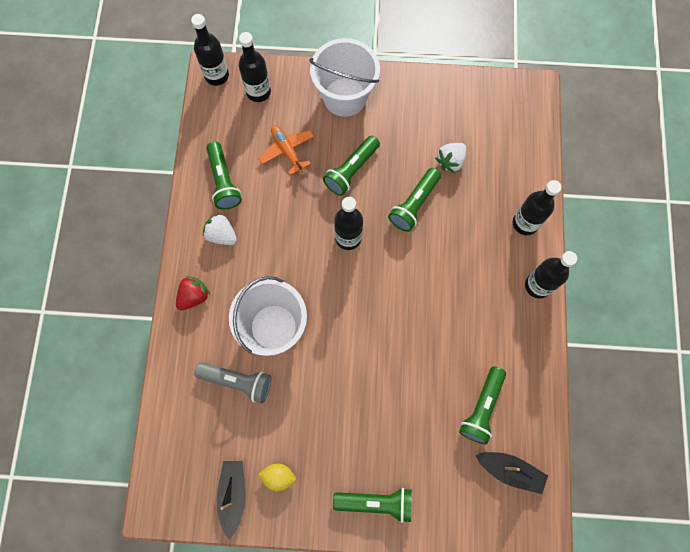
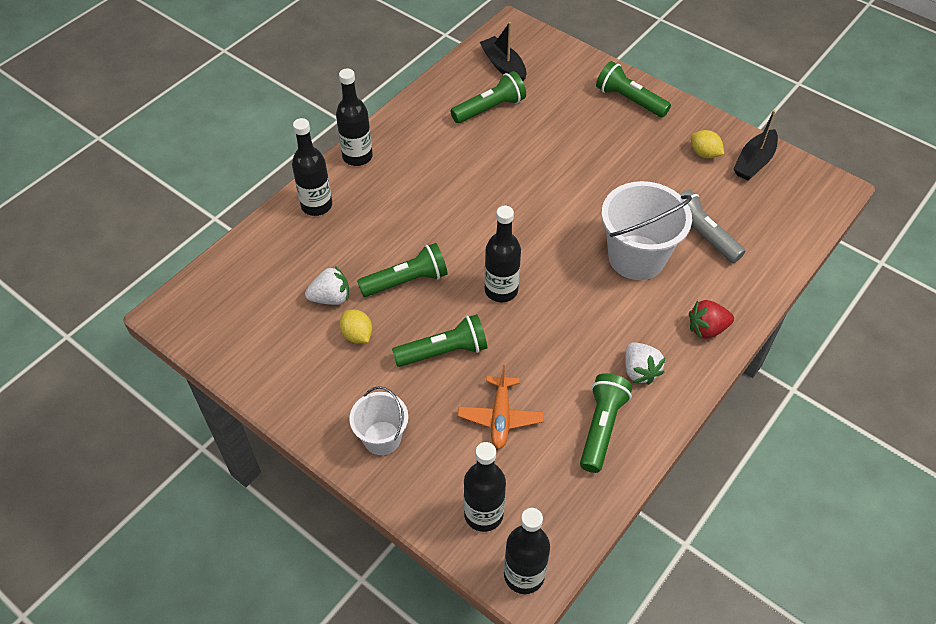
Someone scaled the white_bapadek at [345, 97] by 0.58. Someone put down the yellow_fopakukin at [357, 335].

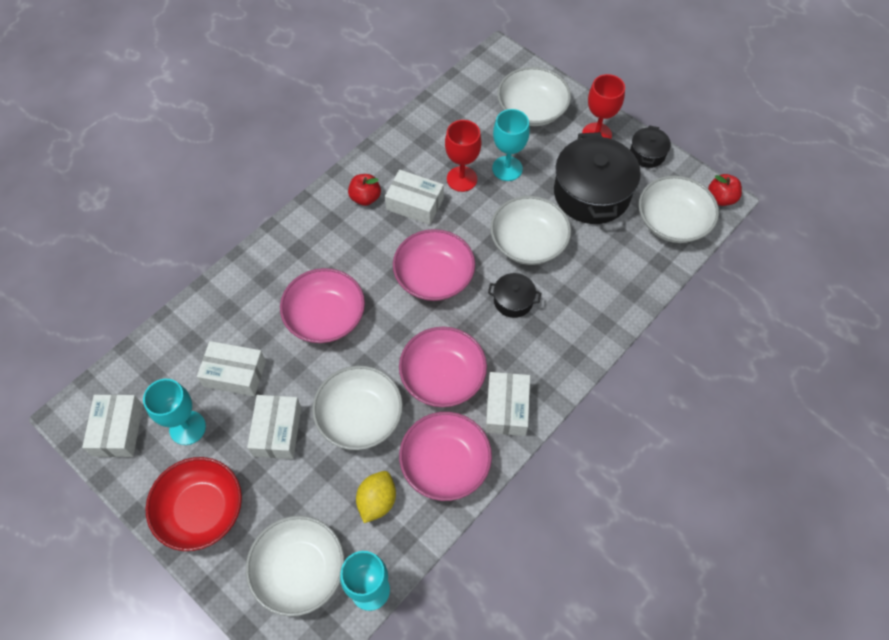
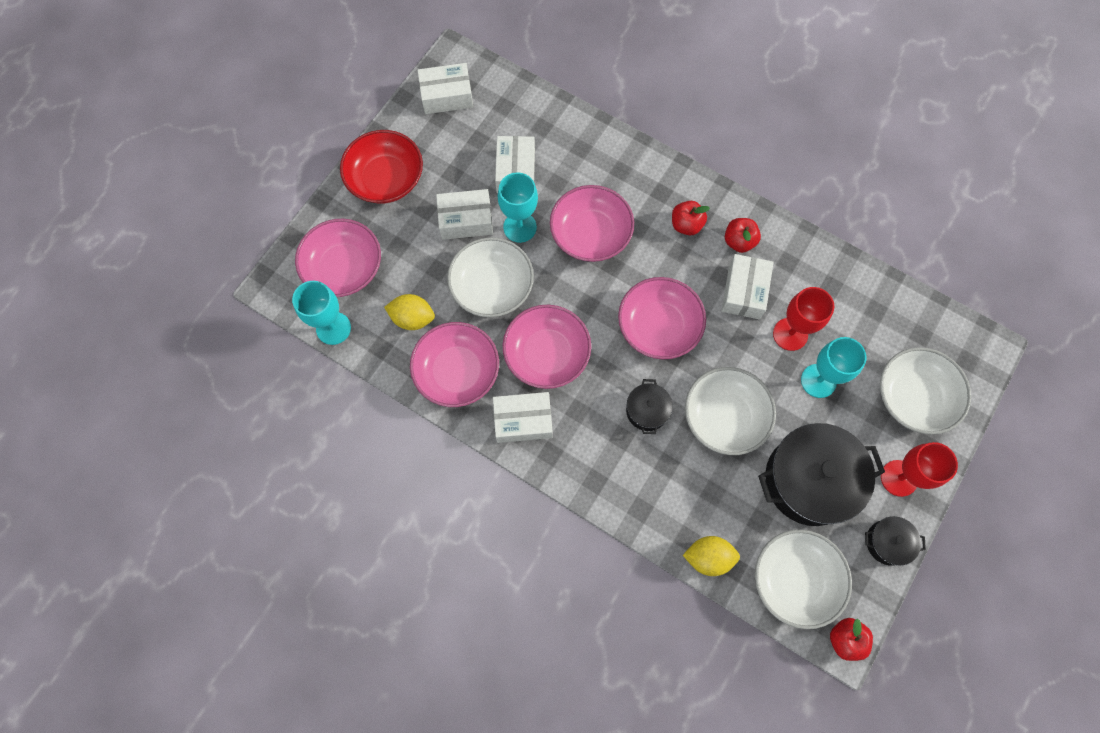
Someone carried the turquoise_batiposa from [187, 428] to [520, 227]. Someone repainted the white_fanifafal at [299, 570], which became the pink_fanifafal at [344, 268]. Someone put down the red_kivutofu at [686, 225]. Someone put down the yellow_fopakukin at [708, 557].

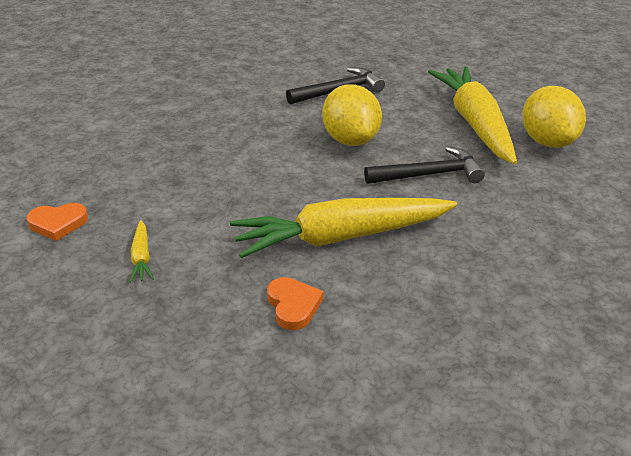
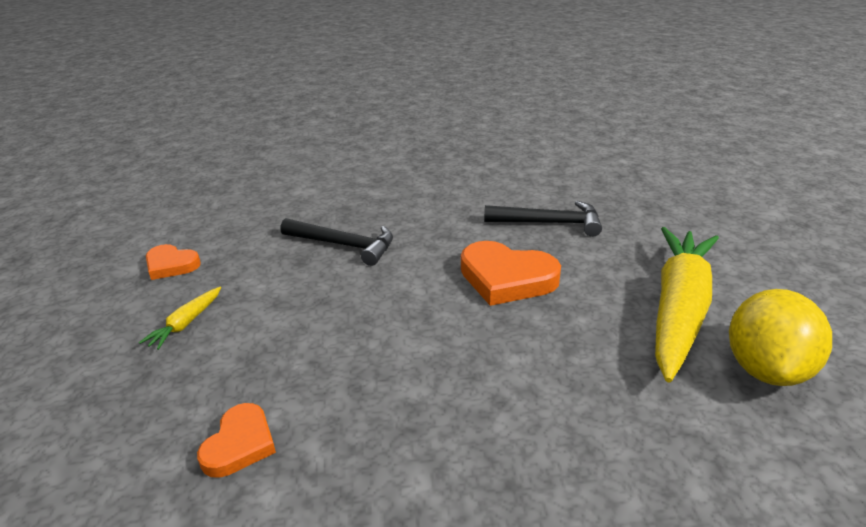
Someone took away the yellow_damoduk at [341, 237]. Someone swapped the yellow_fopakukin at [351, 140] for the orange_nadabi at [506, 278]. Someone carried the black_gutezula from [429, 175] to [343, 245].

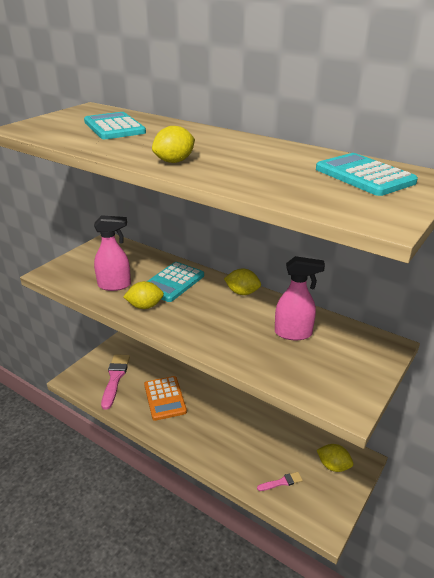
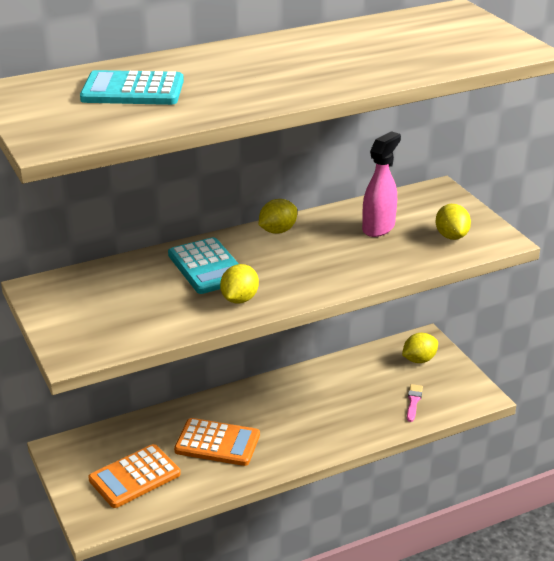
Someone took away the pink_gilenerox at [115, 285]. Someone swapped the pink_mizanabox at [115, 378] for the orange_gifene at [135, 477]. Someone carried the yellow_fopakukin from [174, 161] to [451, 236]. Someone took away the turquoise_gifene at [364, 176].

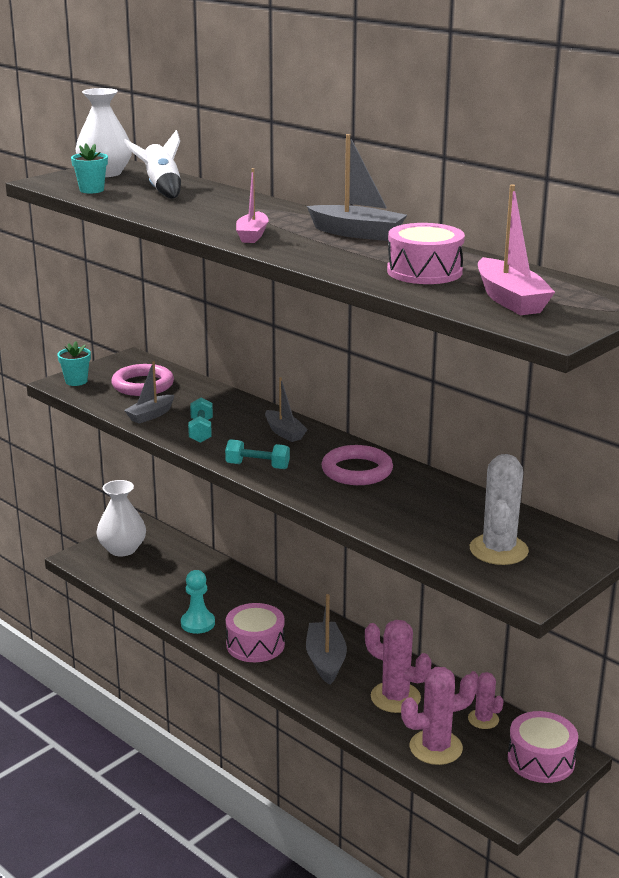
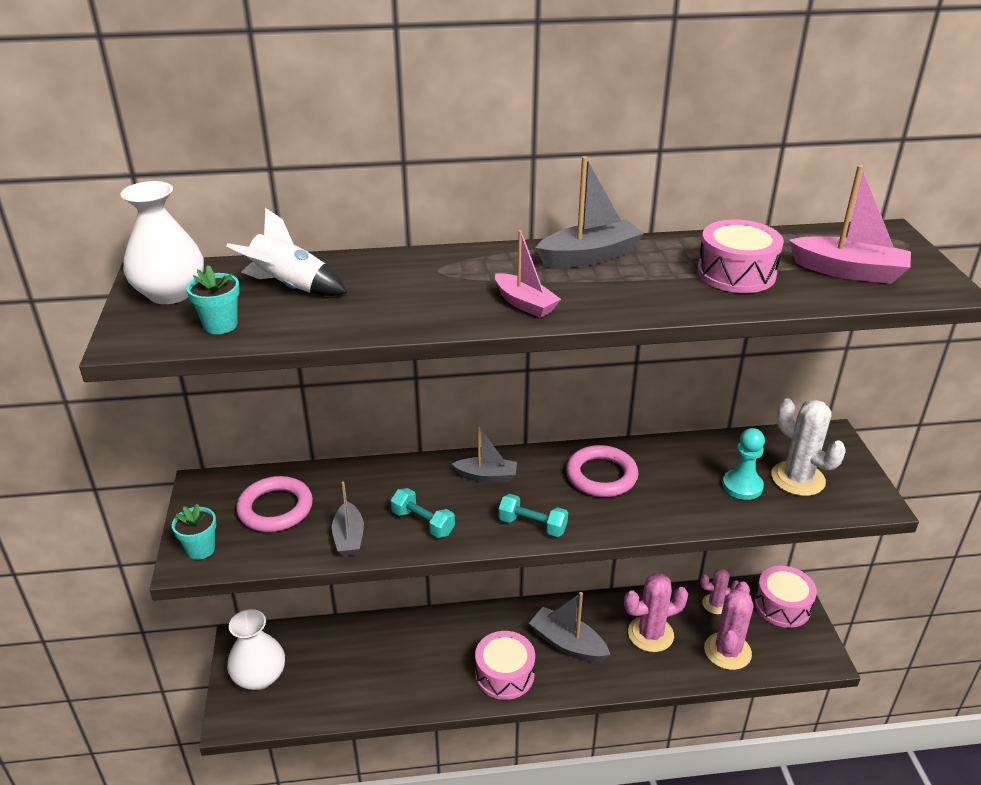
Someone carried the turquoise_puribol from [198, 623] to [742, 486]. Someone rotated the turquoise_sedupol at [257, 466] by 60 degrees clockwise.

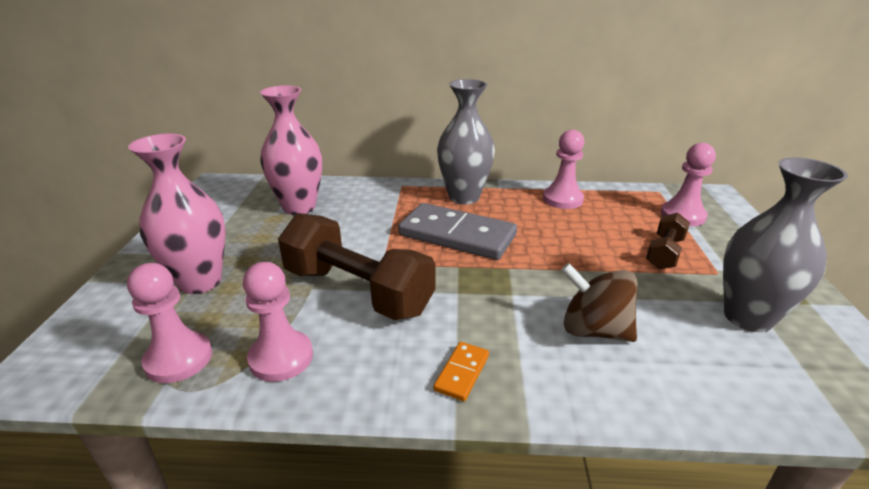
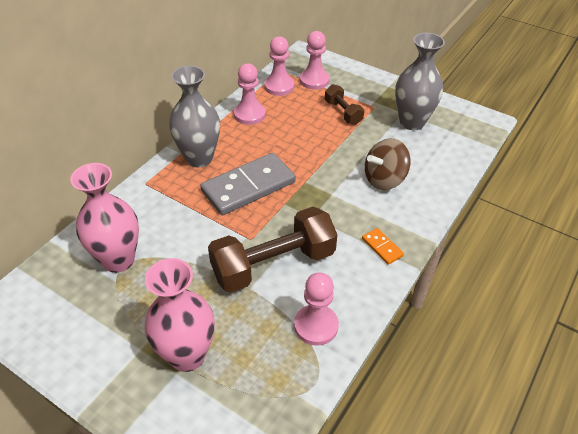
Someone carried the pink_puribol from [179, 359] to [279, 86].

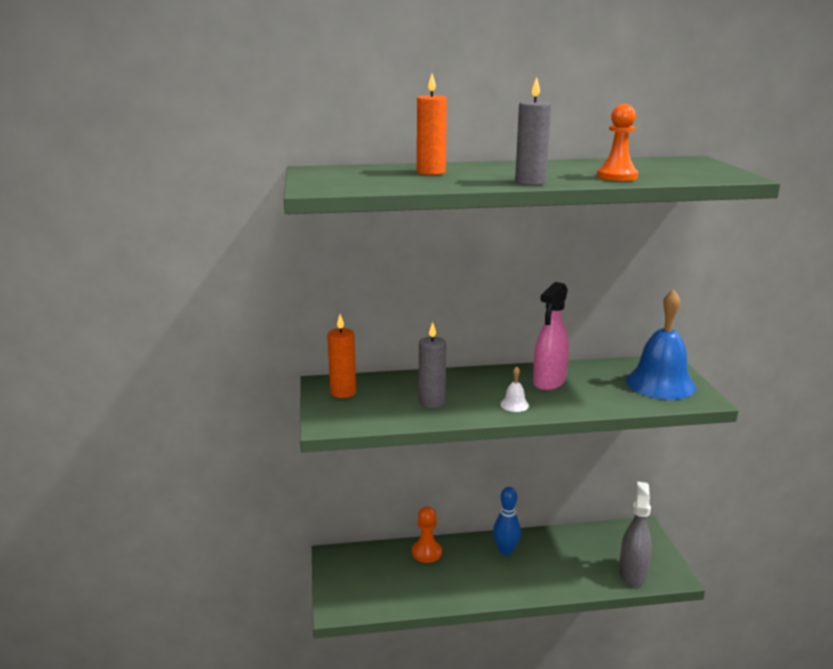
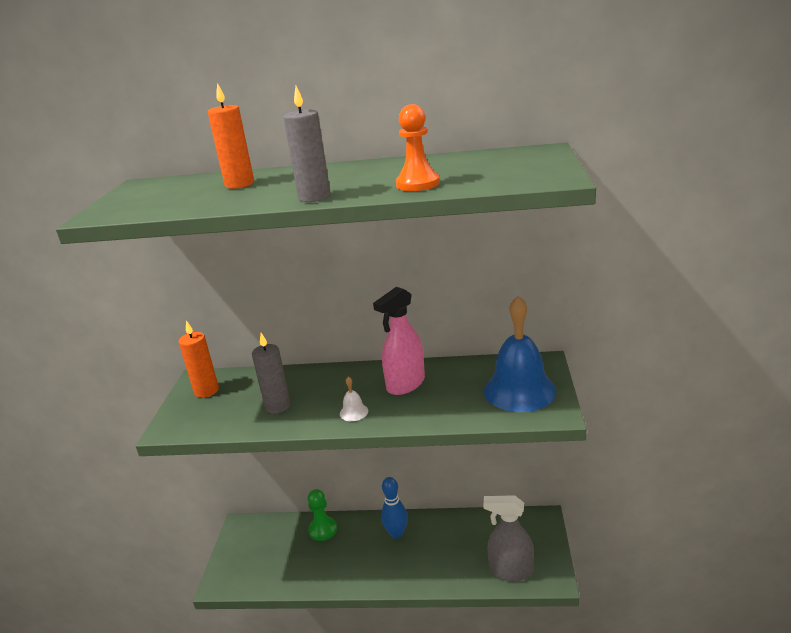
Someone repainted the orange_puribol at [426, 552], which became the green_puribol at [323, 529]. Someone rotated the grey_gilenerox at [632, 573] by 105 degrees counterclockwise.

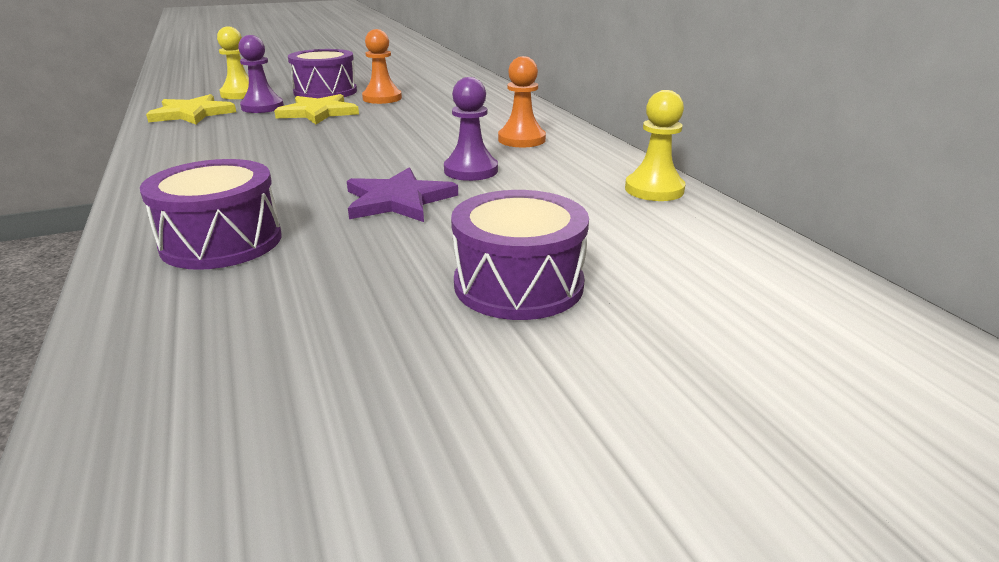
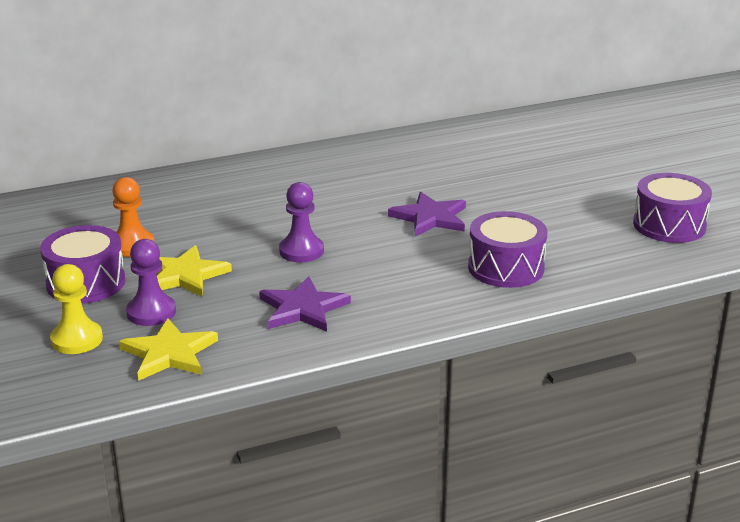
Someone carried the purple_puribol from [471, 170] to [301, 251]. Someone carried the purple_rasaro from [518, 284] to [669, 225]. Someone took away the orange_puribol at [521, 140]. Someone took away the yellow_puribol at [654, 189]. Someone put down the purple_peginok at [302, 308].

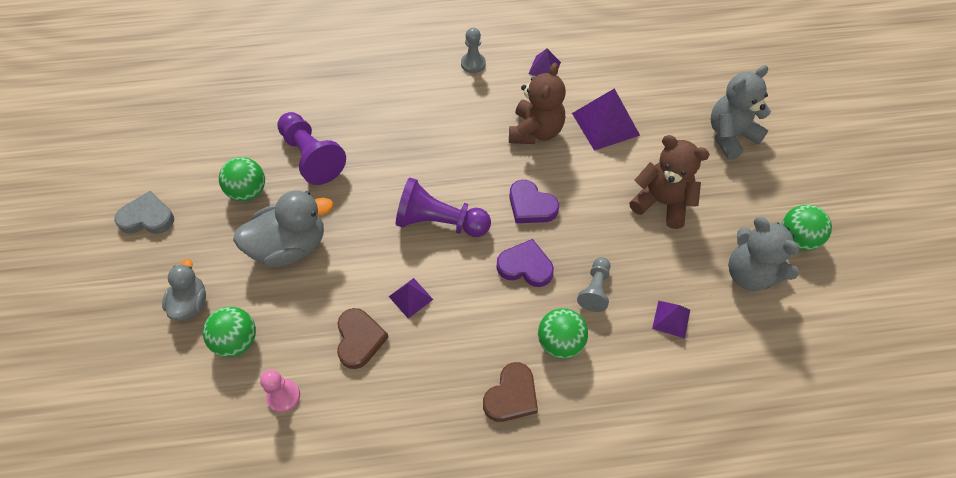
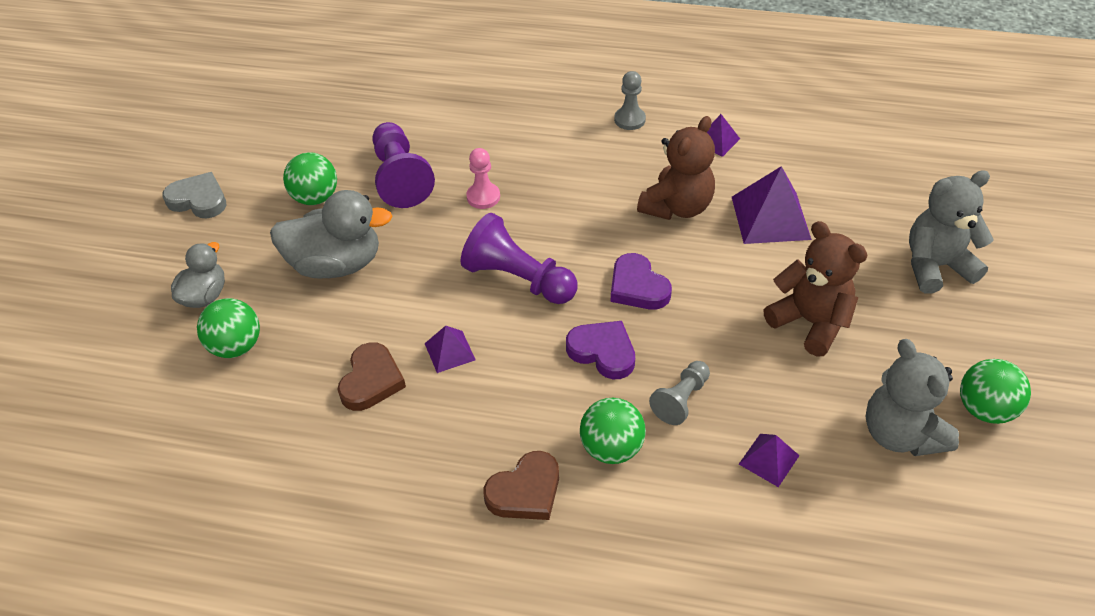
Someone carried the pink_puribol from [283, 396] to [483, 197].

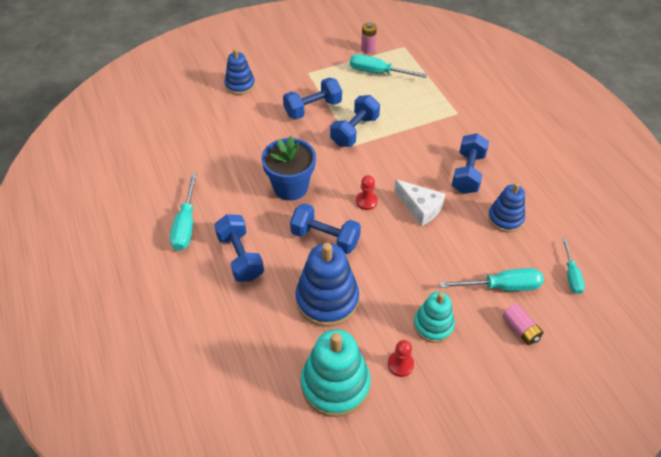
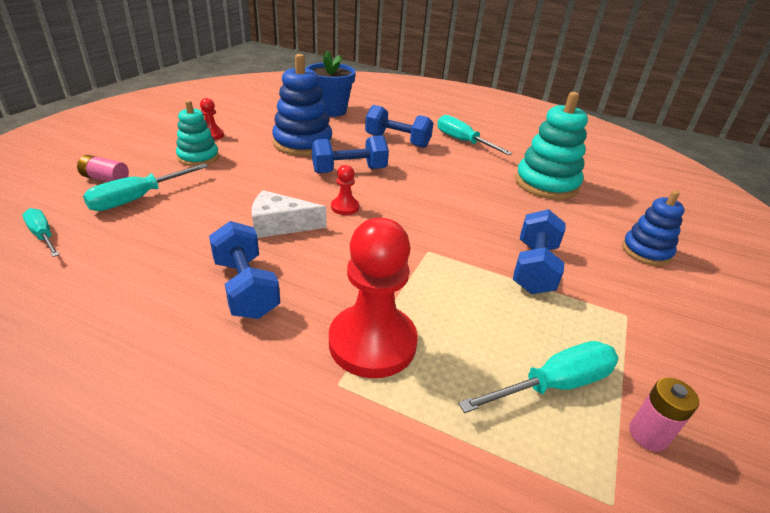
Someone carried the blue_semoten from [290, 187] to [330, 110]. Someone carried the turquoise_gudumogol from [335, 384] to [546, 184]. Someone took away the blue_sedupol at [354, 131]. Someone took away the blue_gudumogol at [505, 218]. Someone put down the red_puribol at [372, 343].

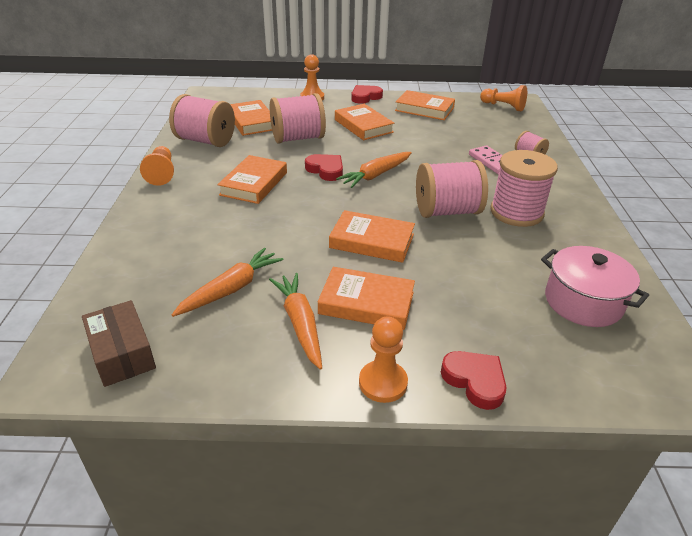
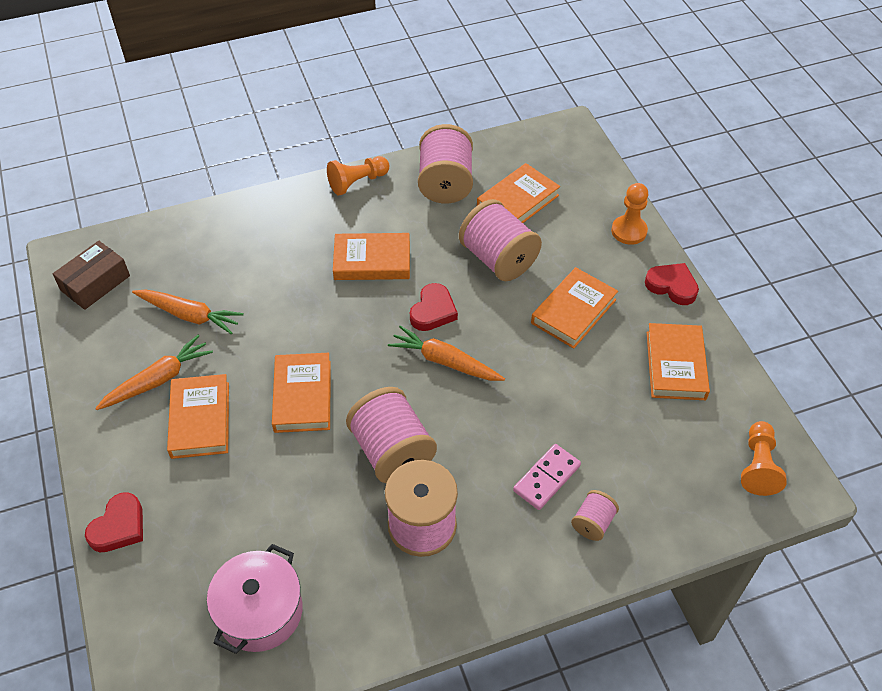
Someone took away the orange_puribol at [383, 383].

